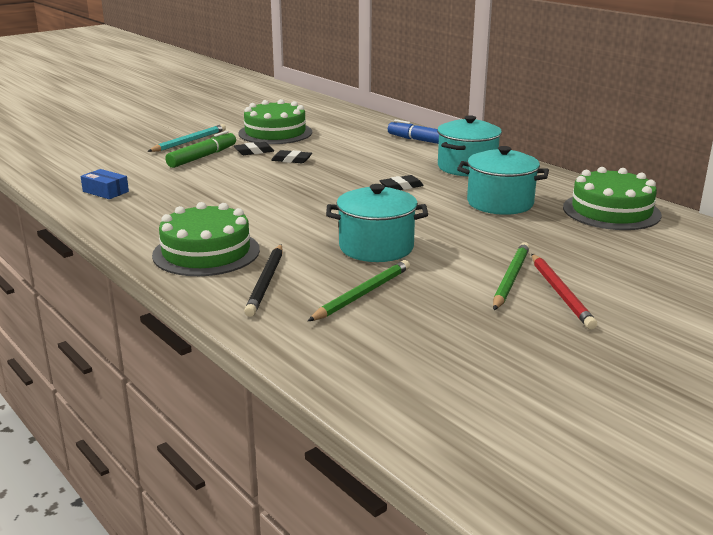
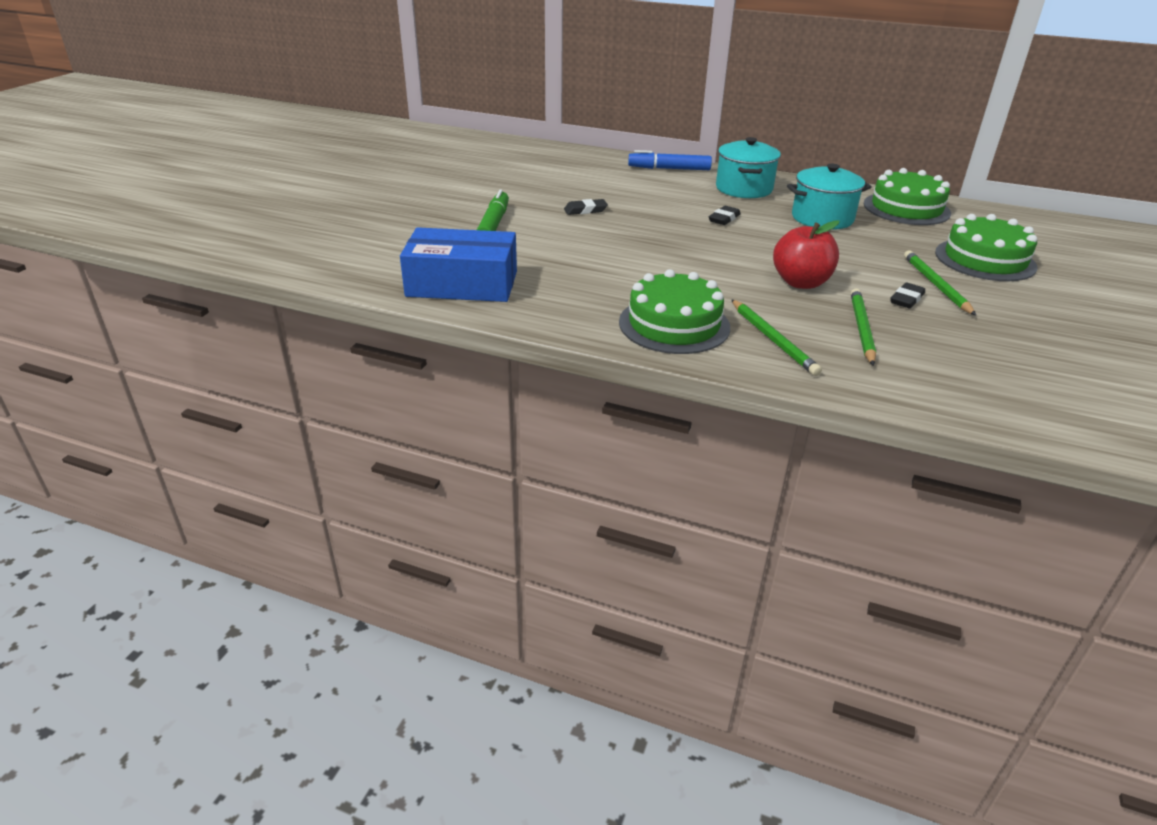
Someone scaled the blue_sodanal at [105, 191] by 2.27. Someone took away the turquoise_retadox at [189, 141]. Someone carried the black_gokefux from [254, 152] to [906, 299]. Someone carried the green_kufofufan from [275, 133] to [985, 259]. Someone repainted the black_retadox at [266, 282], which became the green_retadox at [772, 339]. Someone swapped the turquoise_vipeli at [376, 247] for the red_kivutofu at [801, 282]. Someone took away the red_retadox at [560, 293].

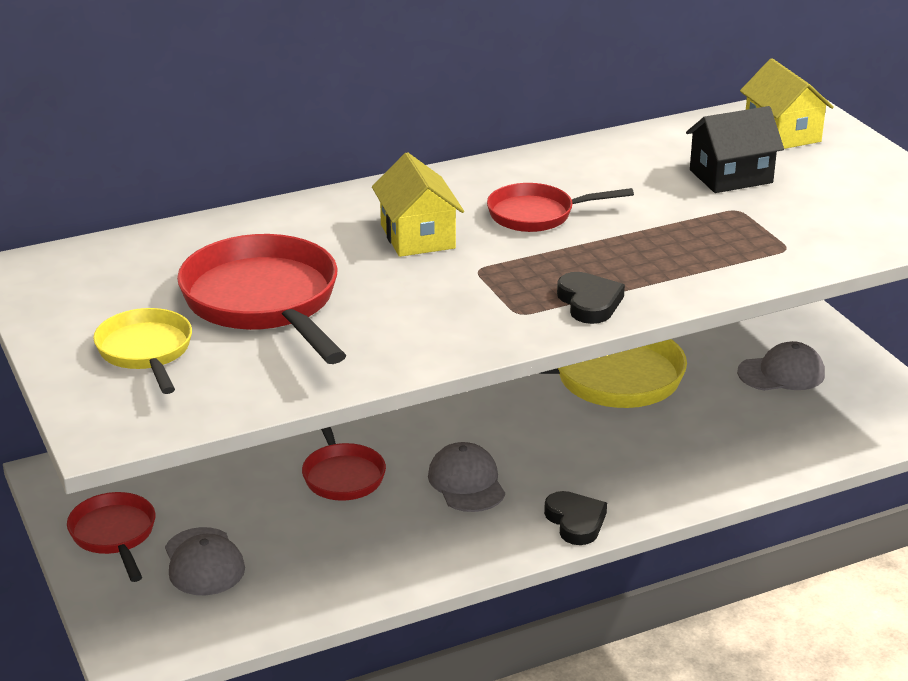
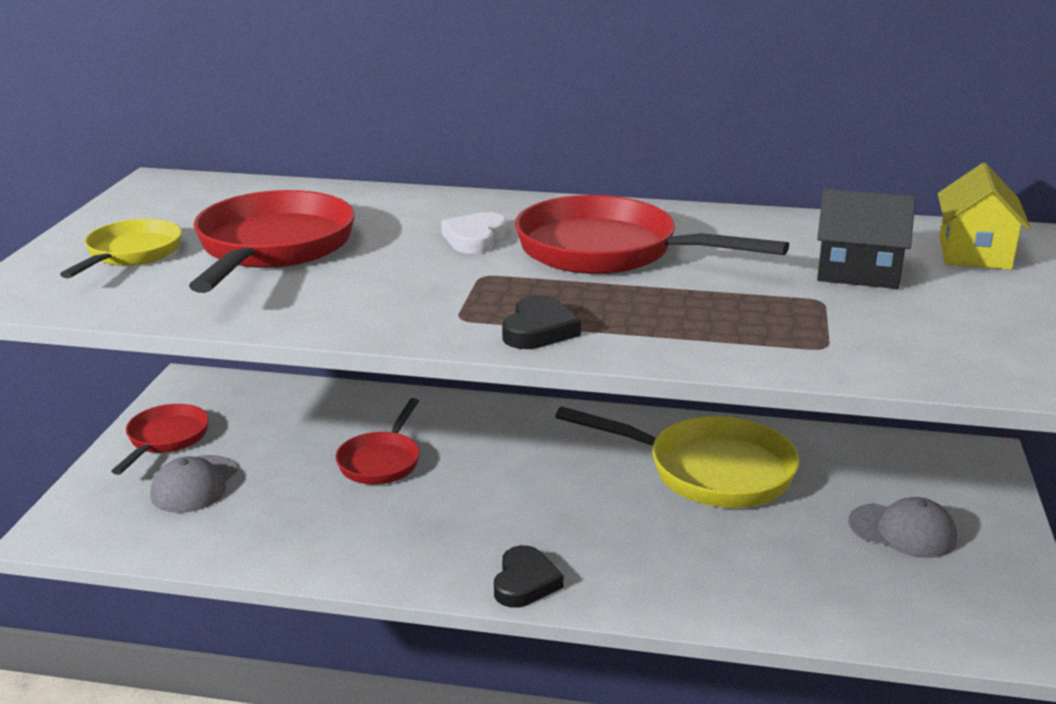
Someone swapped the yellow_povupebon at [417, 236] for the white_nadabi at [475, 238]. Someone took away the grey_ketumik at [466, 482]. Someone scaled the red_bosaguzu at [537, 215] by 1.71.

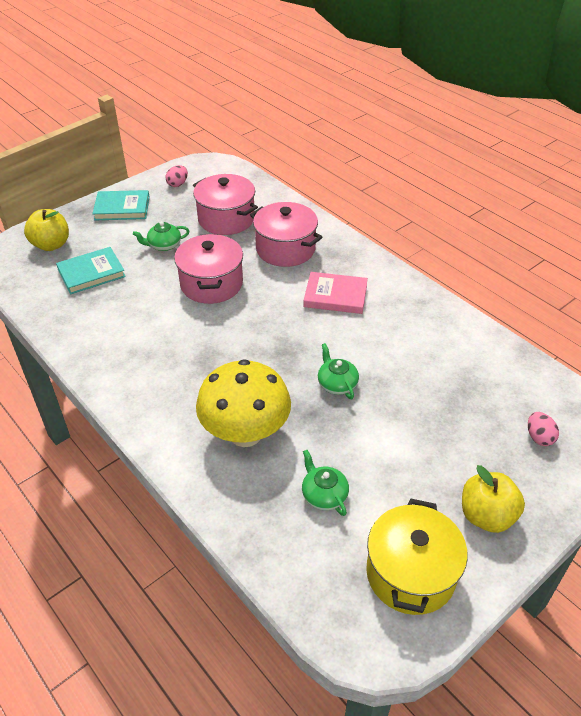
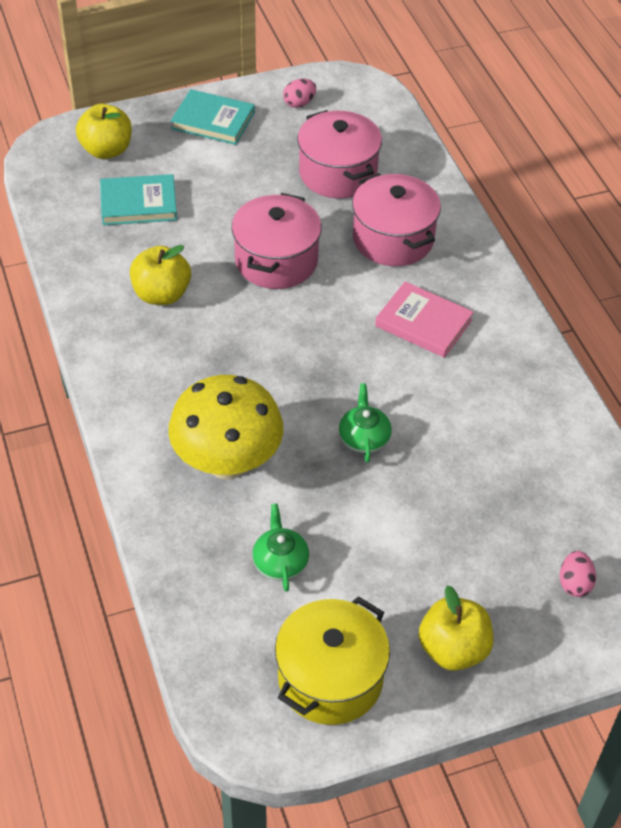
Someone took away the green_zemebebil at [164, 245]. Someone put down the yellow_kivutofu at [161, 294].

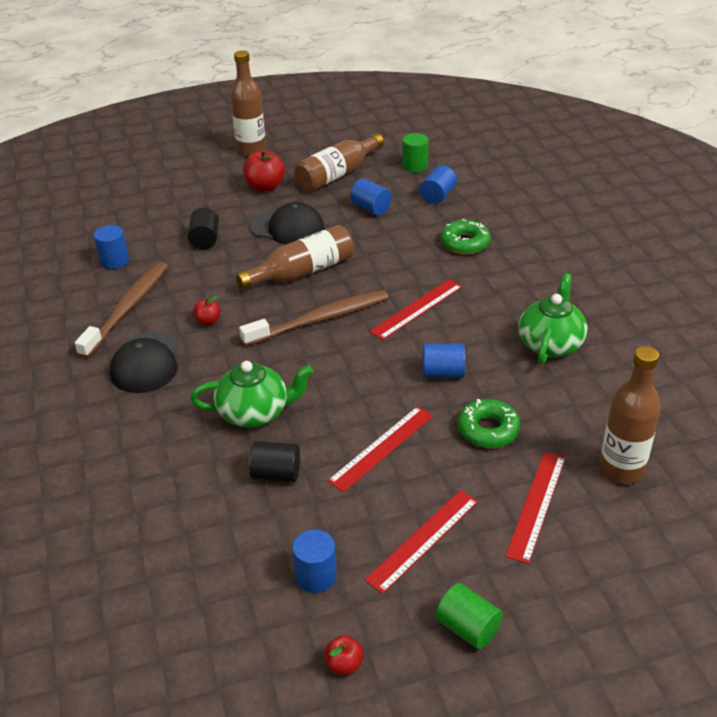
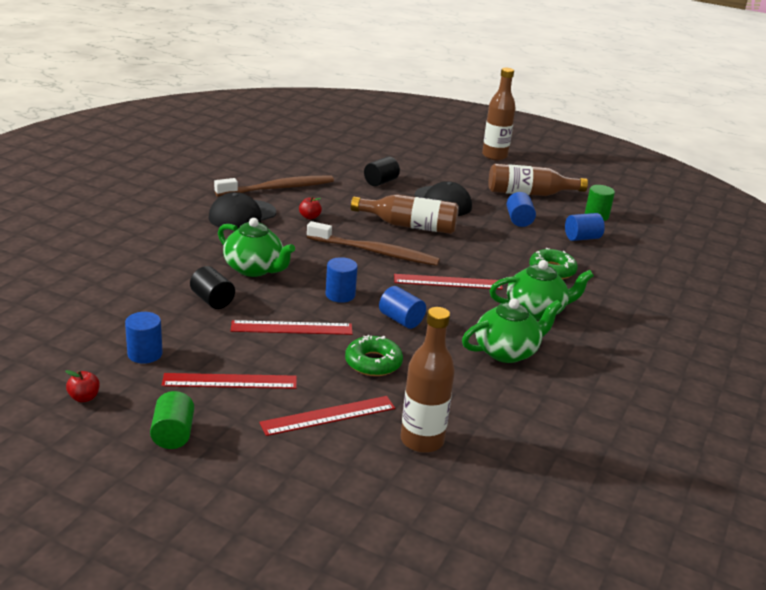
Someone carried the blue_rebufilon from [114, 261] to [340, 295]. Someone took away the red_kivutofu at [265, 187]. Someone put down the green_zemebebil at [536, 311].

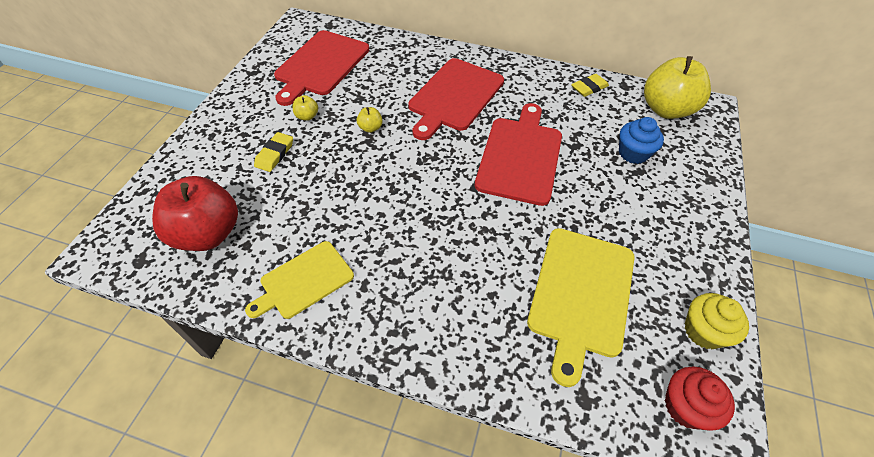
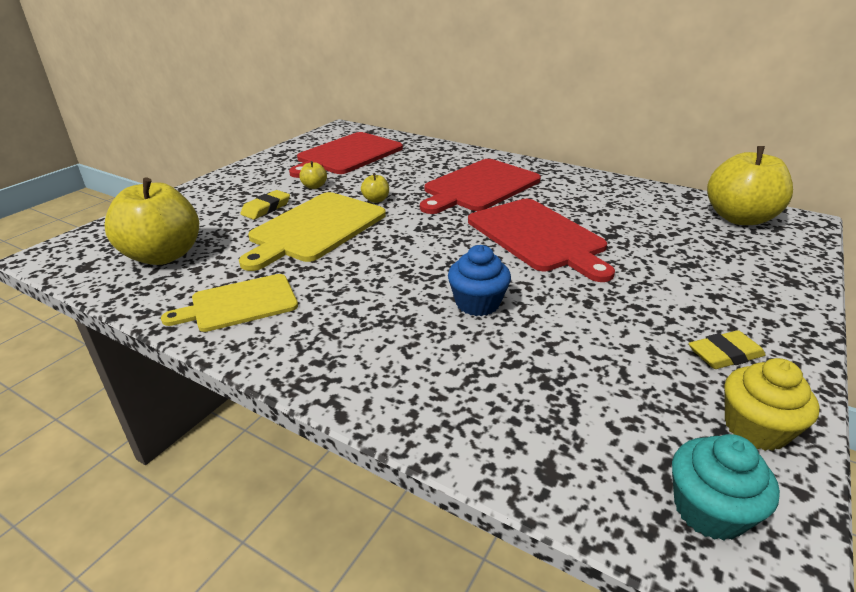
Someone repainted the red_kivutofu at [208, 234], which became the yellow_kivutofu at [163, 255]. Someone rotated the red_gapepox at [520, 156] by 120 degrees clockwise. Someone carried the yellow_gapepox from [581, 295] to [315, 229]. Someone carried the yellow_gokefux from [589, 88] to [724, 354]. Someone carried the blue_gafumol from [633, 153] to [477, 303]. Someone repainted the red_gafumol at [685, 406], which became the turquoise_gafumol at [709, 510].

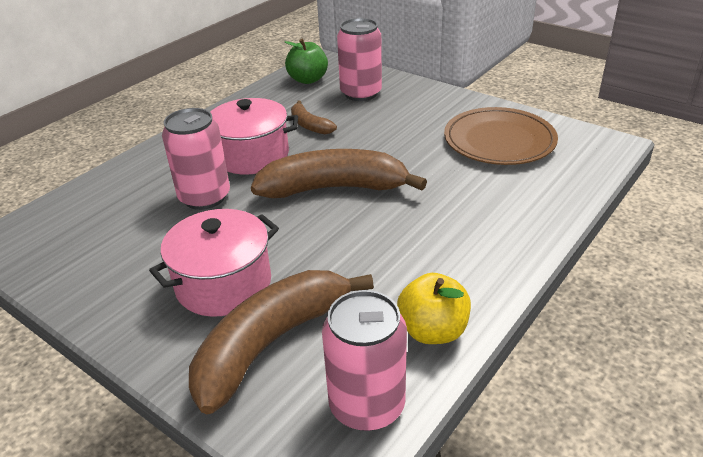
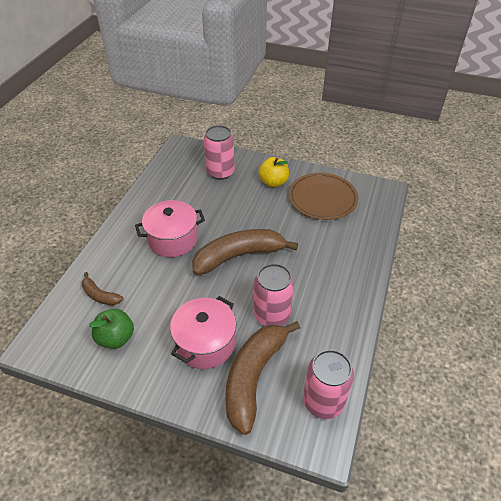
Someone carried the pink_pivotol from [204, 197] to [272, 315]. Someone carried the green_kivutofu from [308, 80] to [116, 338]. Someone carried the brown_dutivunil from [309, 125] to [100, 295]. Someone carried the yellow_kivutofu from [433, 331] to [273, 182].

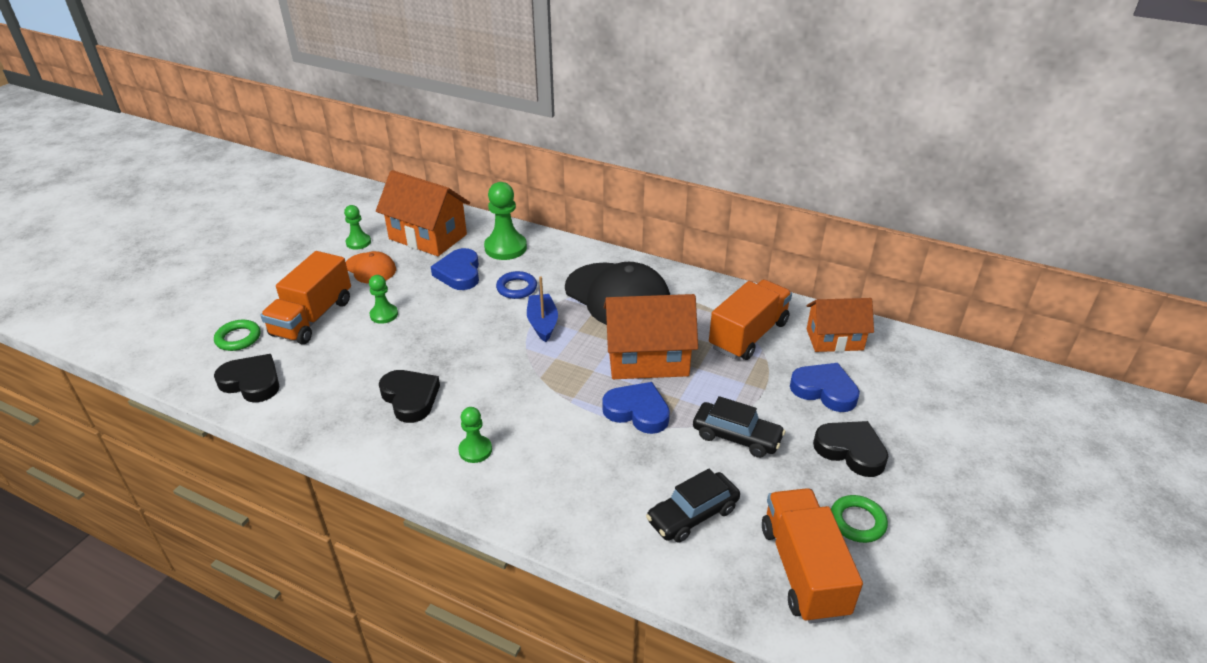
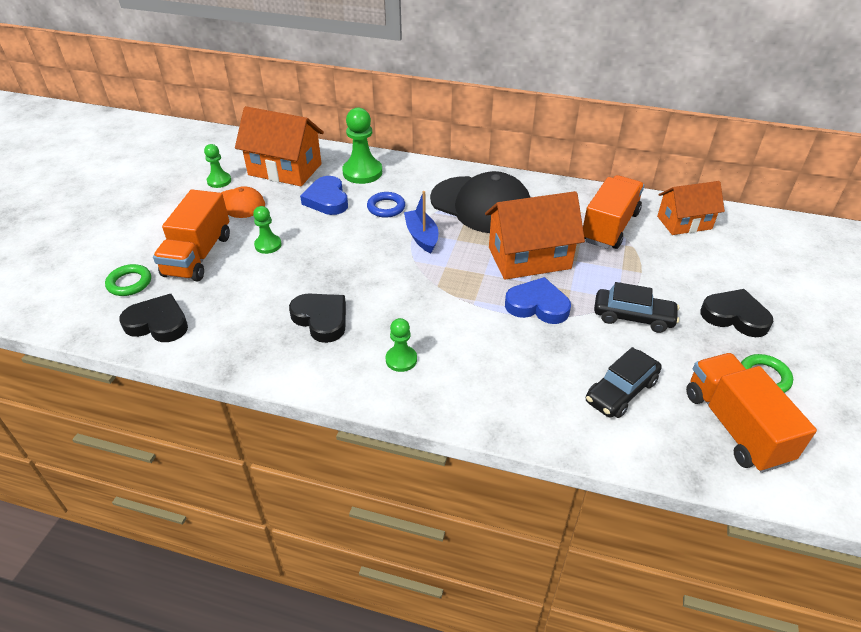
Someone took away the blue_nadabi at [824, 390].

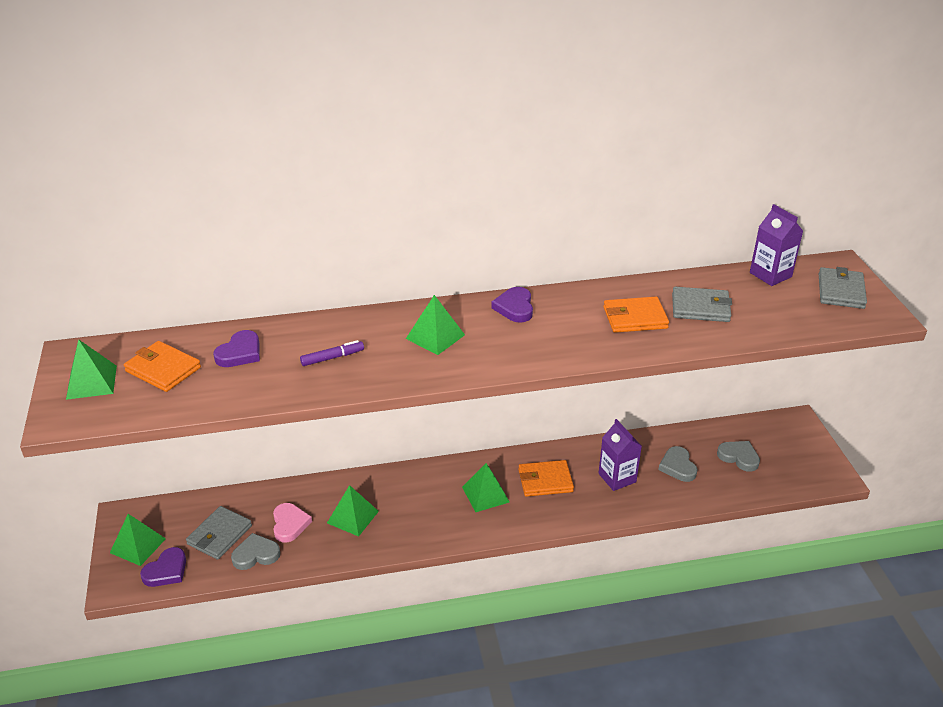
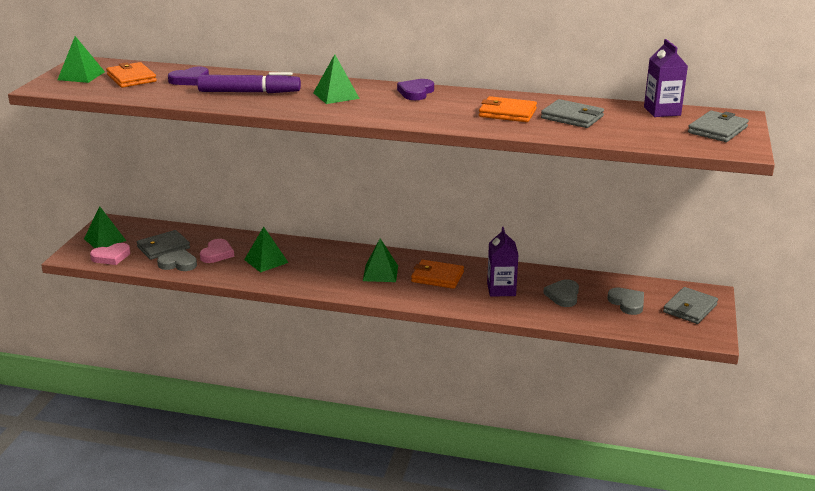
Someone repainted the purple_nadabi at [166, 571], which became the pink_nadabi at [111, 257]. Someone scaled the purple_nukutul at [332, 357] by 1.93. Someone put down the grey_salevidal at [690, 308].

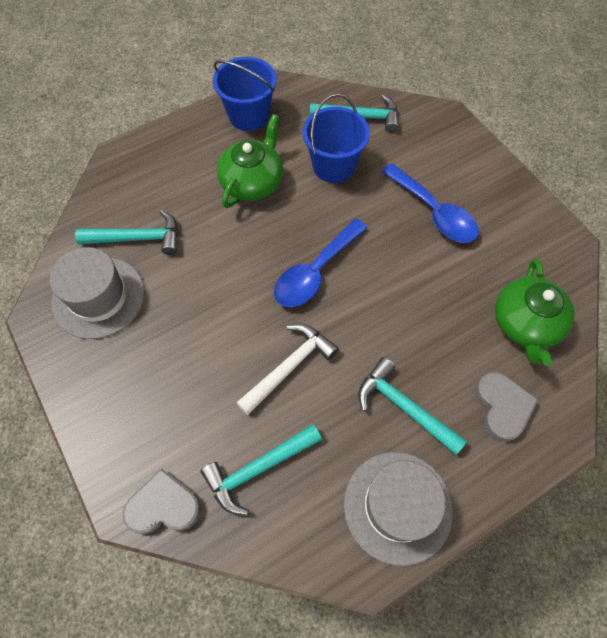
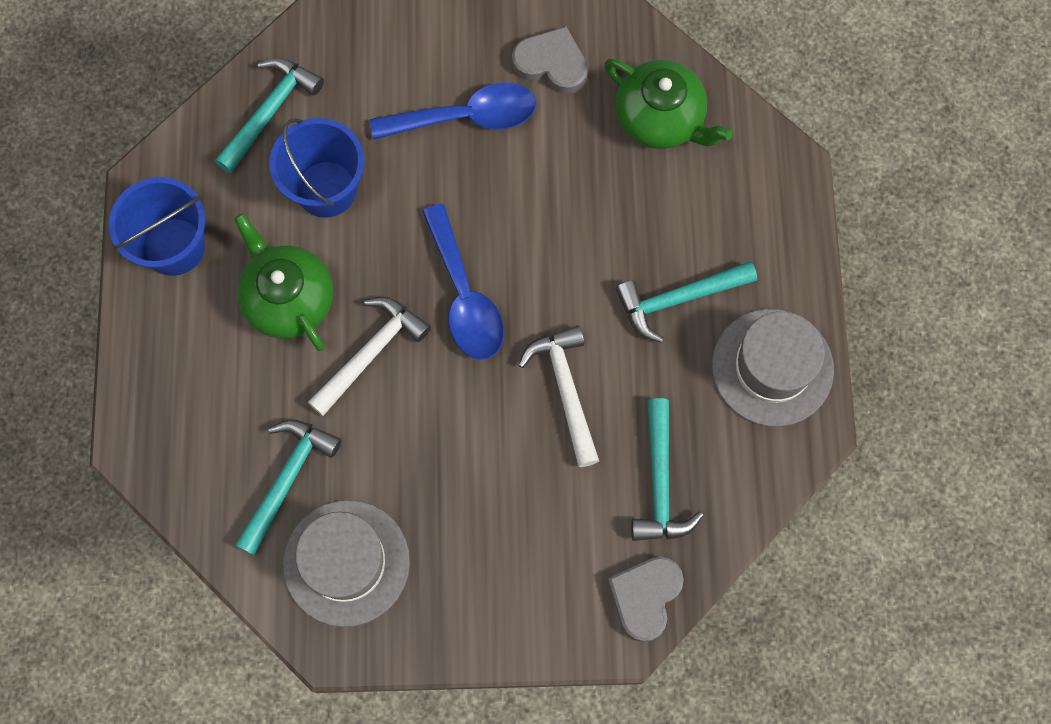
Someone carried the grey_nadabi from [502, 407] to [551, 63]. Someone put down the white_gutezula at [371, 352].

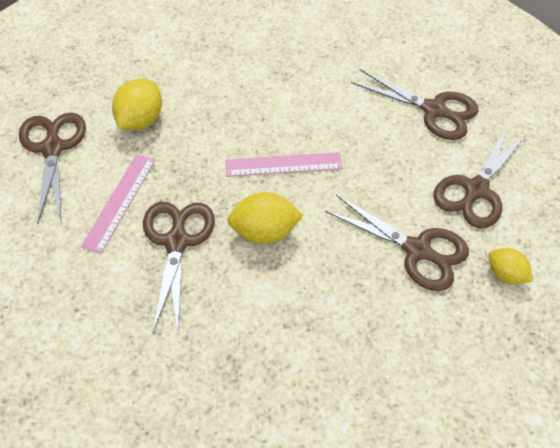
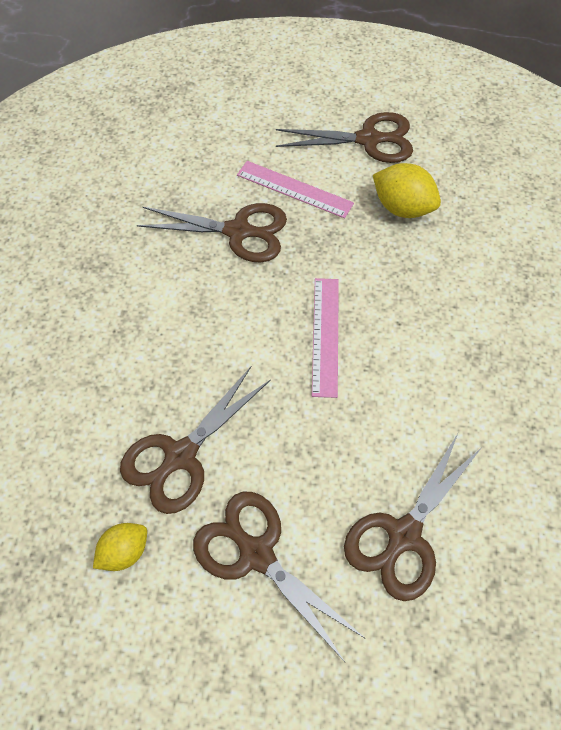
Someone took away the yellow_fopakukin at [264, 232].

